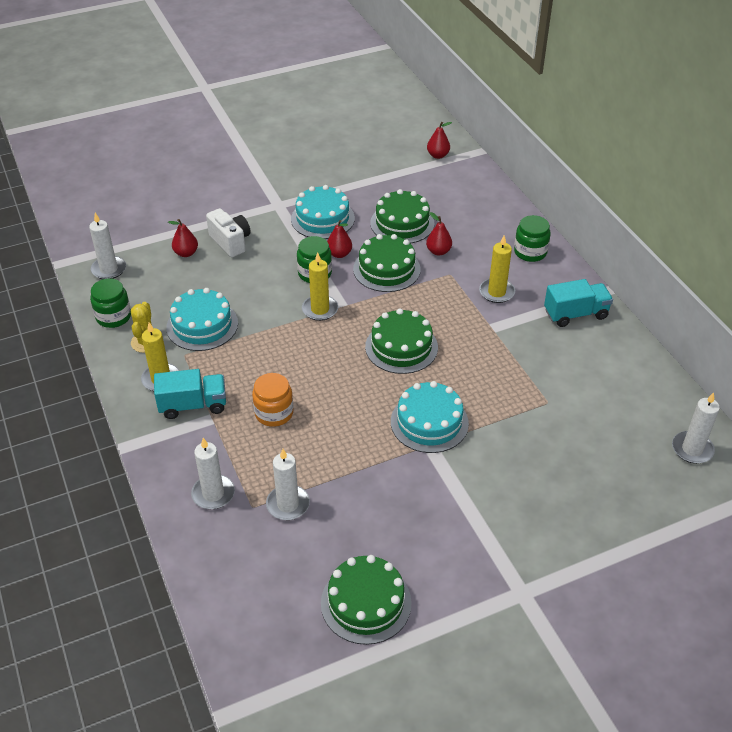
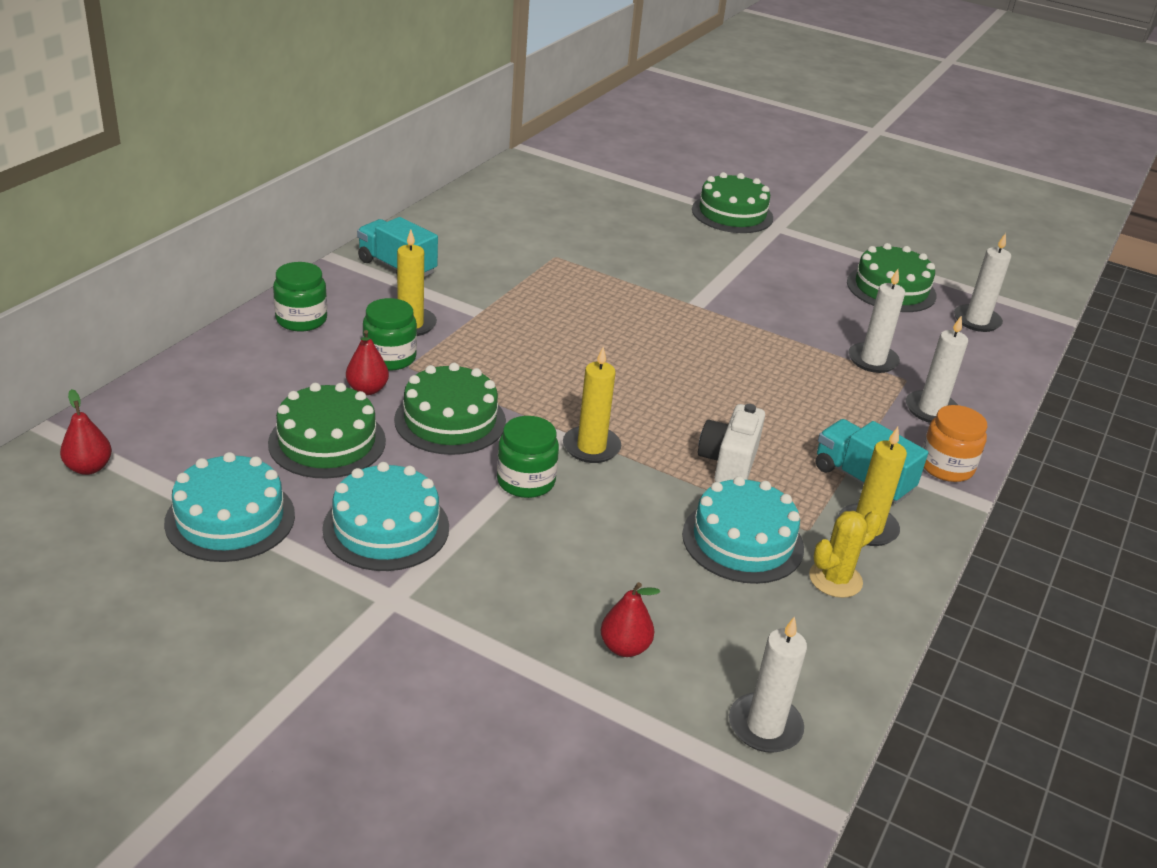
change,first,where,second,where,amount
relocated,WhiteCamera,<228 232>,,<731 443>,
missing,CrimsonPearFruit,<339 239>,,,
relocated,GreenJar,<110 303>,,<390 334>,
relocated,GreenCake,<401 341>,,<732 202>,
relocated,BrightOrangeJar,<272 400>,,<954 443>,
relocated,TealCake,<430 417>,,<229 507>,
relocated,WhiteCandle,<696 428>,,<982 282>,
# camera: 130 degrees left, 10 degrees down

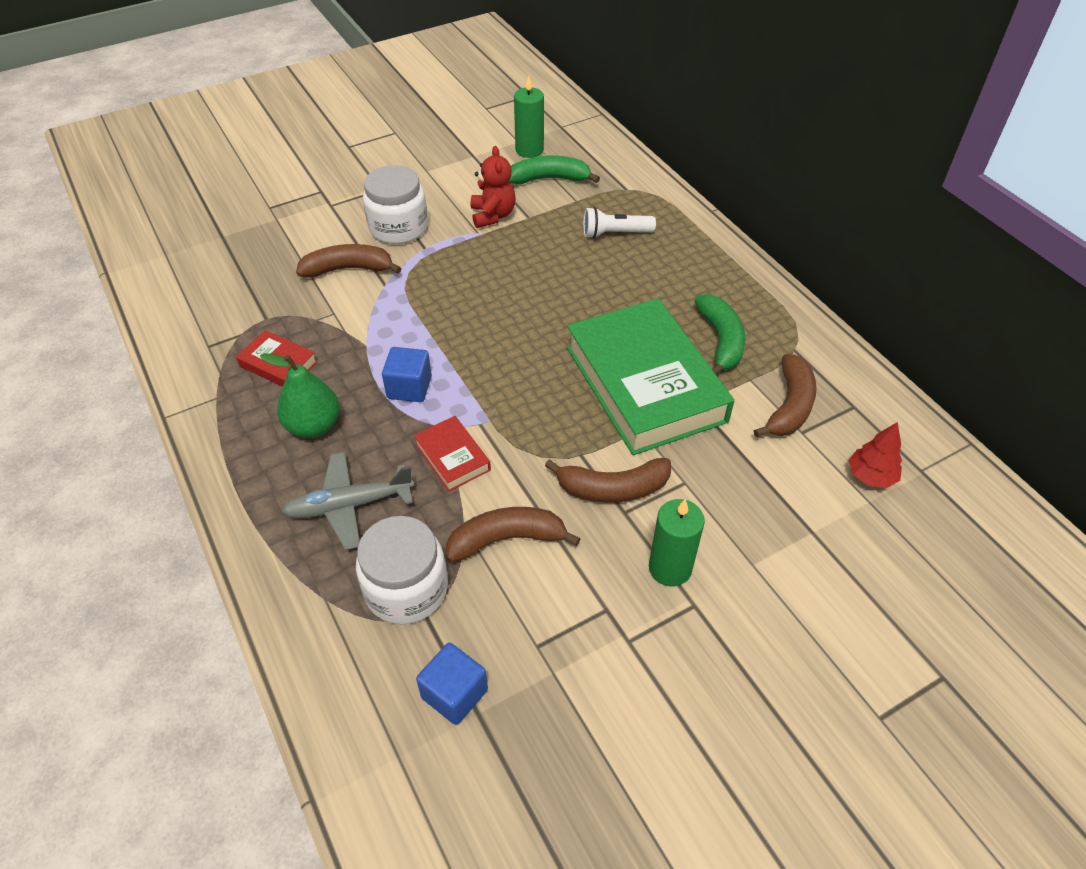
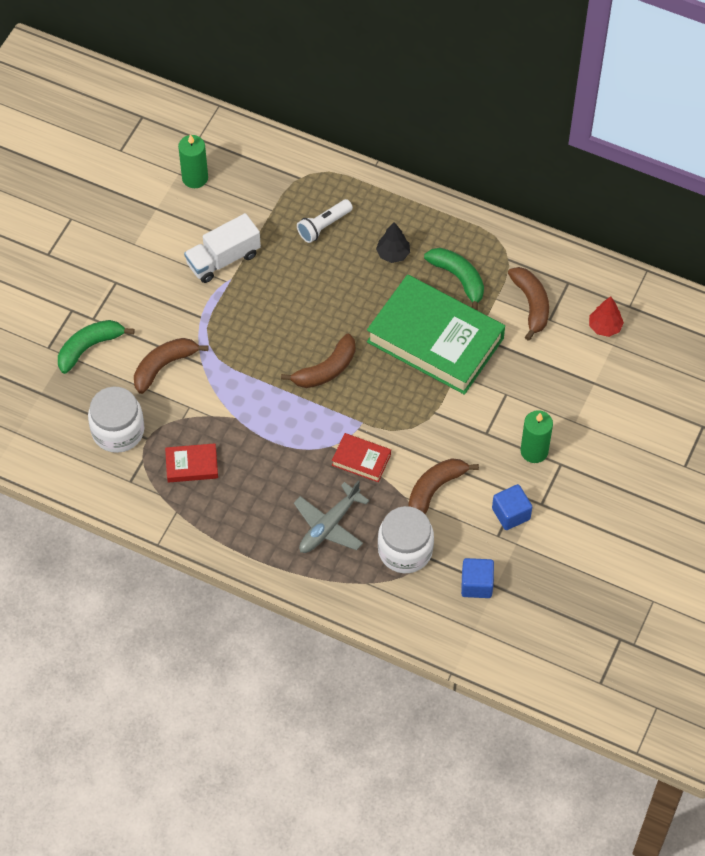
change,first,where,second,where,amount
exchanged,CrimsonTeddy,<493 187>,WhiteToyTruck,<222 248>,
relocated,GreenToyBanana,<554 169>,,<96 347>,
relocated,WhiteJar,<395 204>,,<116 419>,
relocated,CobaltBlock,<407 374>,,<512 507>,
missing,GreenPearFruit,<300 395>,,,
relocated,RussetToyBanana,<608 480>,,<318 361>,
appeared,,,EbonyToyTree,<393 242>,
# camera: 35 degrees left, 10 degrees up

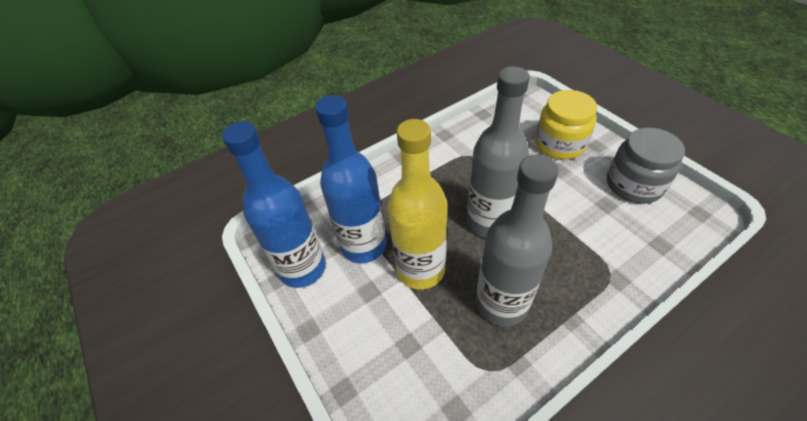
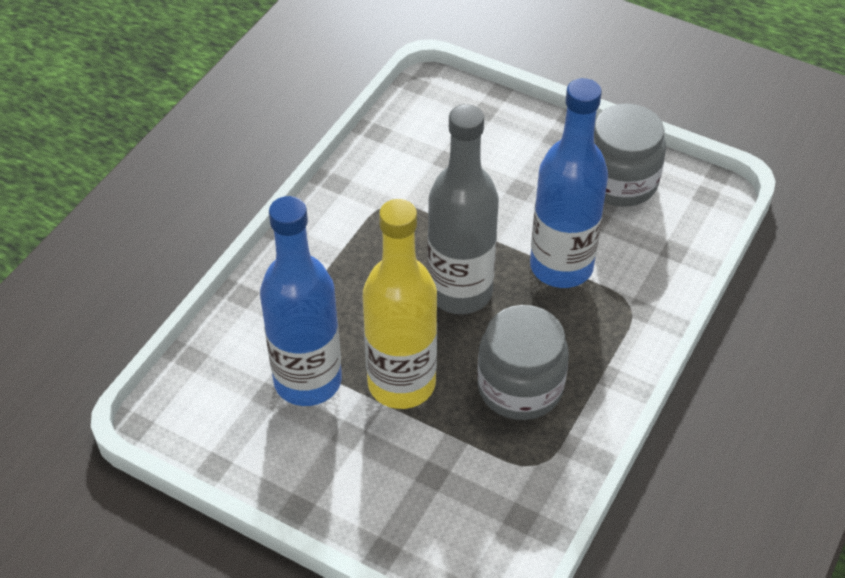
change,first,where,second,where,amount
missing,GoldenJar,<566 125>,,,
relocated,CobaltFlask,<274 205>,,<569 183>,
exchanged,AshGreyFlask,<517 240>,AshGreyJar,<523 362>,
# camera: 30 degrees left, 0 degrees up

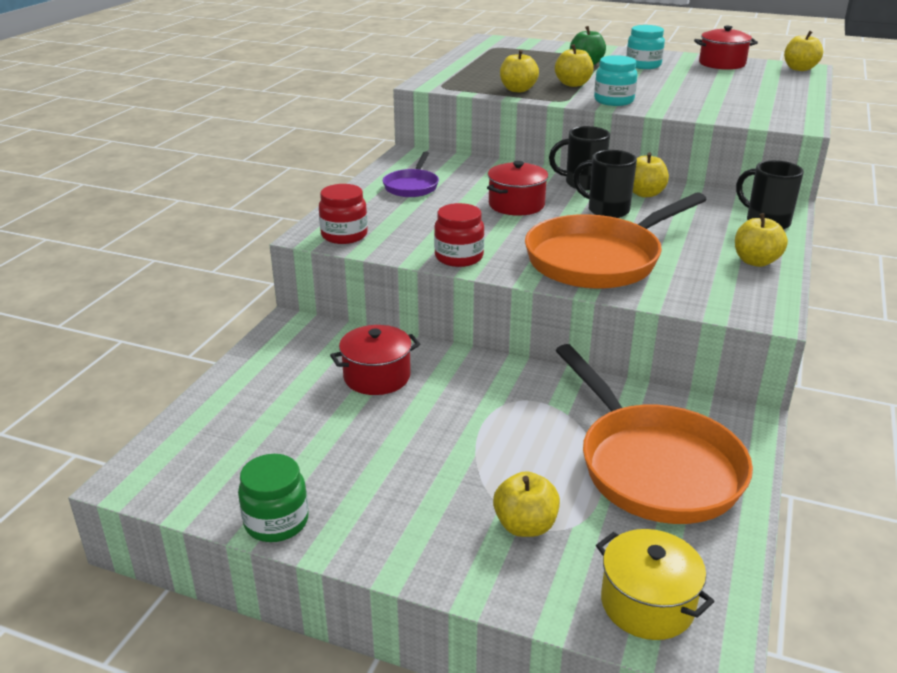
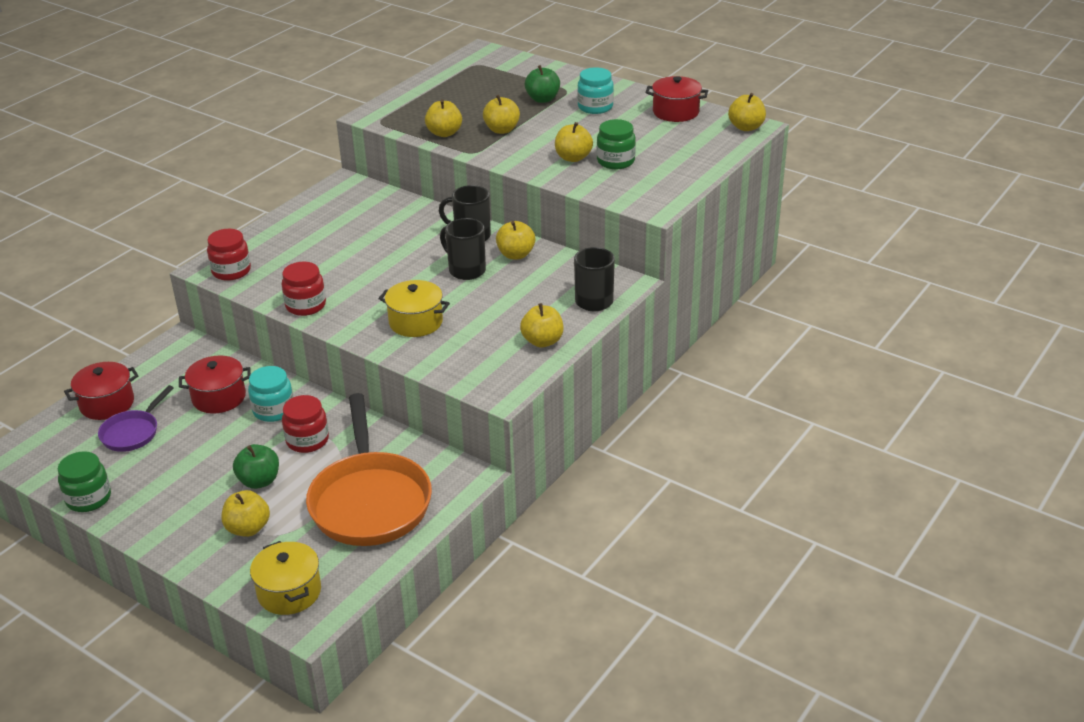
change,first,where,second,where,amount
relocated,TealJar,<615 80>,,<270 394>,
relocated,RoyalPurplePan,<411 174>,,<136 418>,
relocated,CrimsonCookingPot,<517 188>,,<101 391>,
exchanged,BrightOrangePan,<616 241>,GoldenCookingPot,<414 308>,
appeared,,,GreenJar,<616 144>,
appeared,,,GoldenApple,<574 142>,
appeared,,,CrimsonJar,<305 424>,
appeared,,,GreenApple,<256 466>,
# camera: 15 degrees right, 5 degrees up

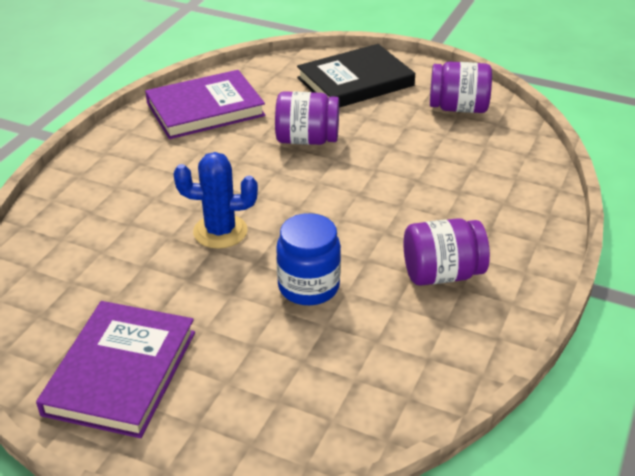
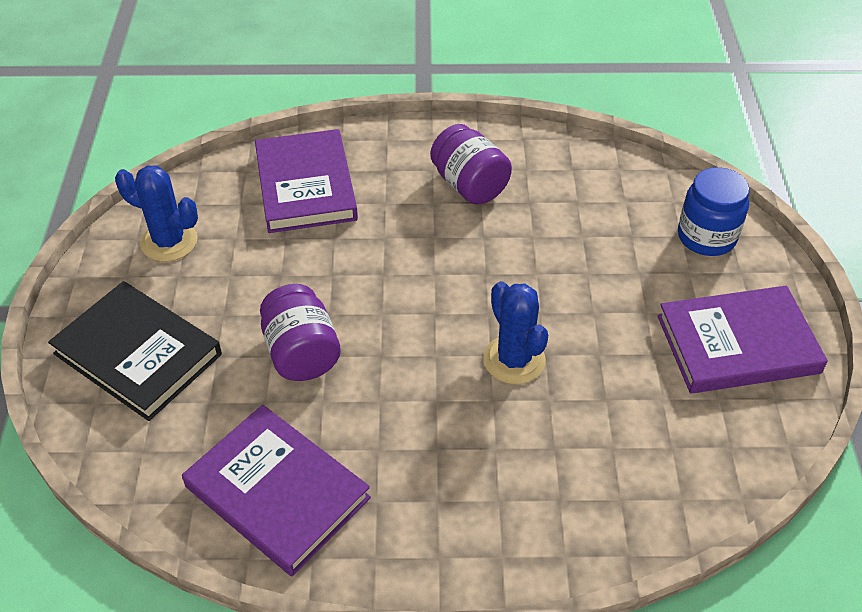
change,first,where,second,where,amount
exchanged,RoyalPurpleJar,<461 87>,CobaltPricklyPlant,<156 213>,
relocated,CobaltJar,<308 259>,,<714 211>,
appeared,,,RoyalPurpleHardback,<306 181>,
# camera: 115 degrees left, 10 degrees up

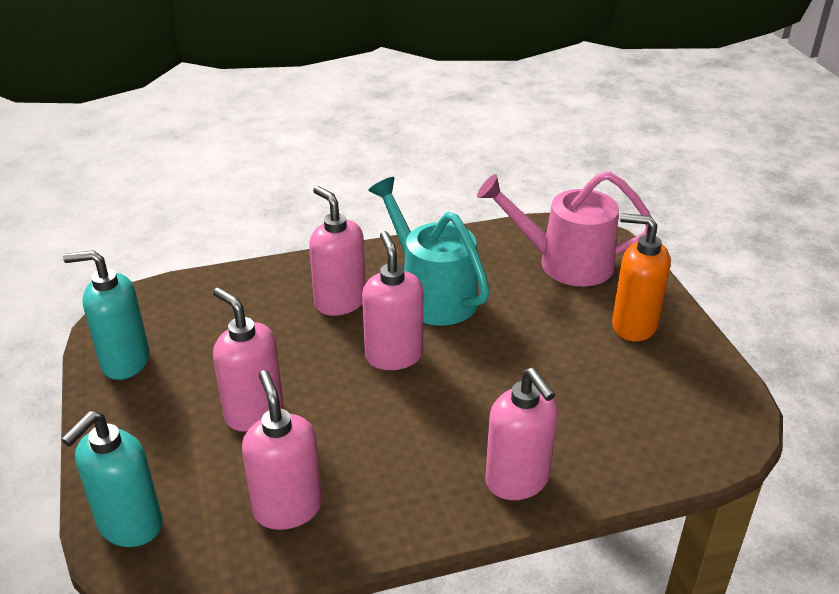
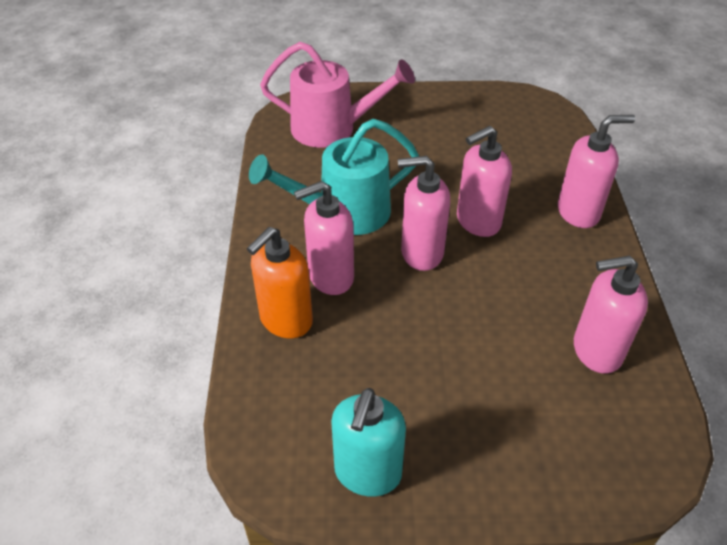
change,first,where,second,where,amount
spun,RosyWateringPot,<564 229>,,<337 95>,105 degrees counterclockwise
relocated,BrightOrangeSoapDispenser,<641 277>,,<280 282>,
relocated,RosySoapDispenser,<248 359>,,<484 181>,
missing,TealSoapDispenser,<112 479>,,,
# camera: 75 degrees left, 10 degrees up

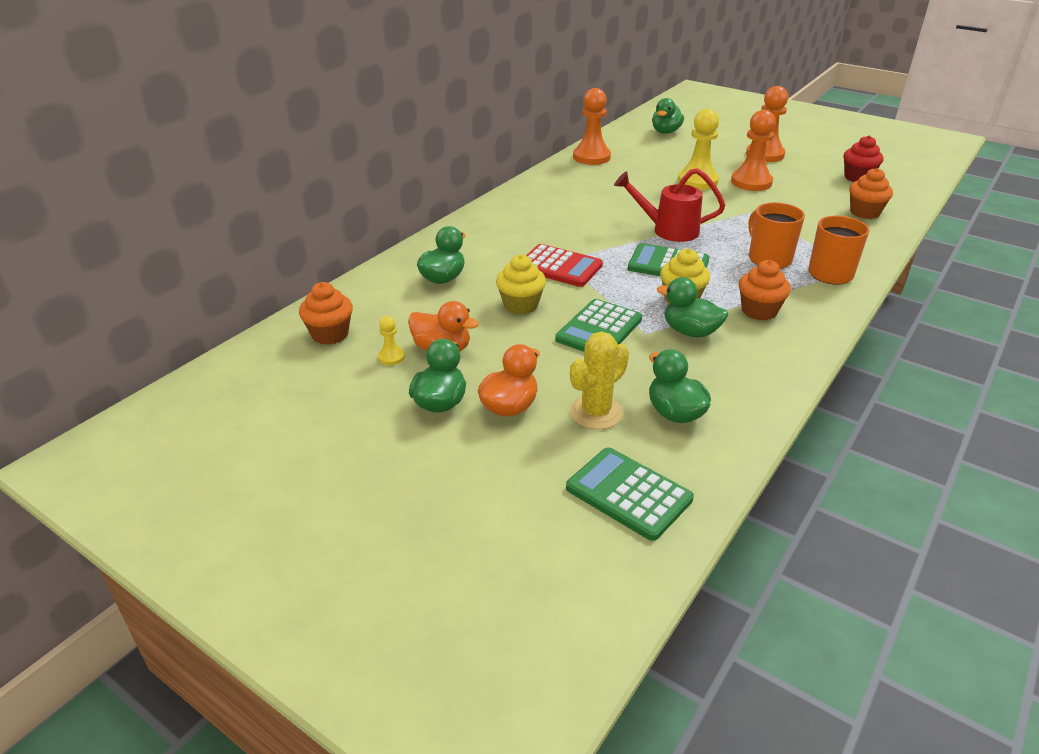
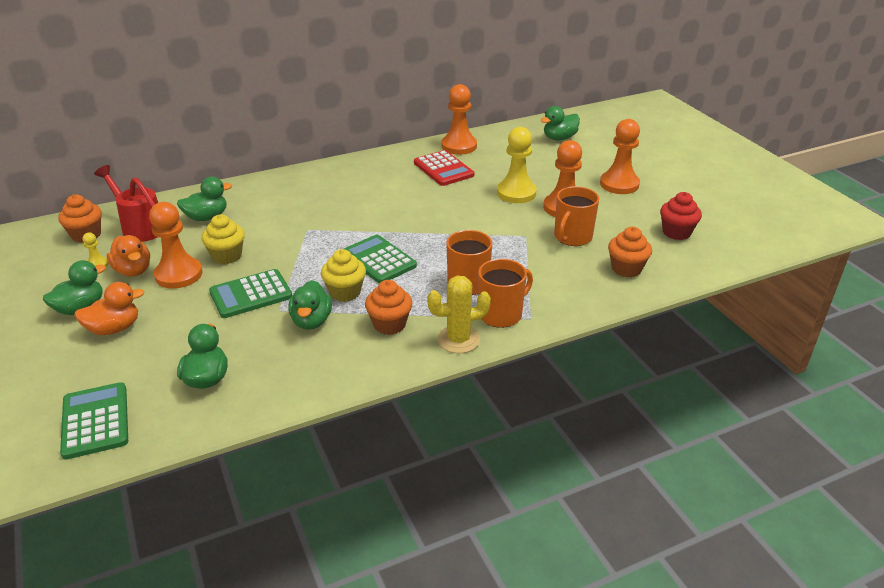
change,first,where,second,where,amount
relocated,CrimsonWateringPot,<669 205>,,<126 203>,
relocated,CrimsonCalculator,<564 265>,,<444 168>,
spun,GreenDuck,<692 307>,,<310 305>,150 degrees counterclockwise
relocated,GoldenPricklyPlant,<599 381>,,<459 314>,
appeared,,,BrightOrangeCoffeeMug,<576 216>,
appeared,,,BrightOrangeChessPawn,<176 245>,
# camera: 30 degrees right, 0 degrees up

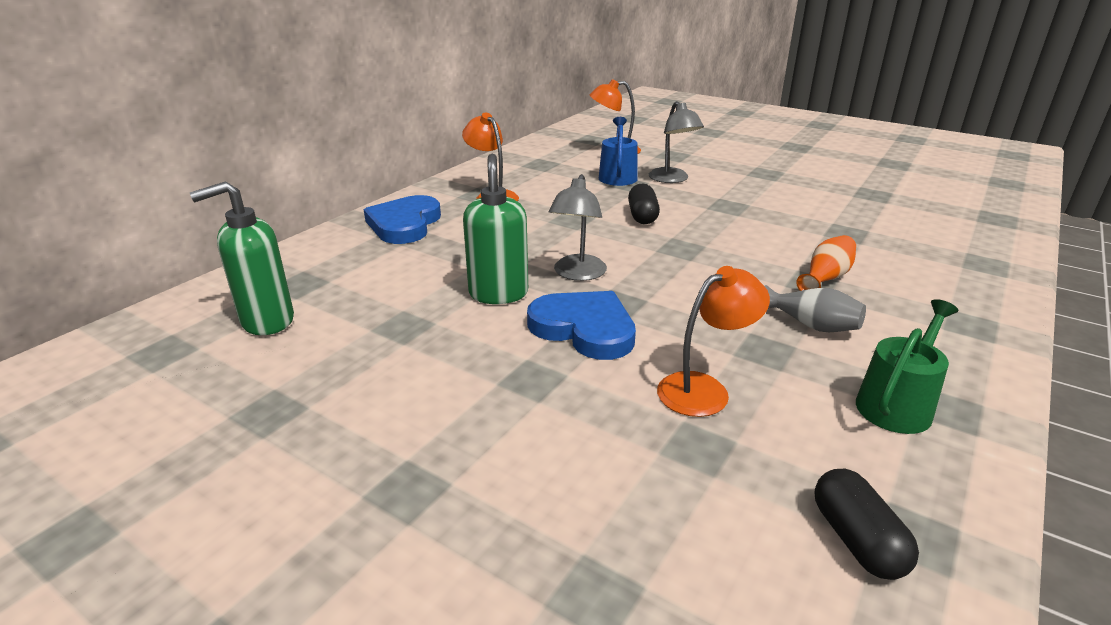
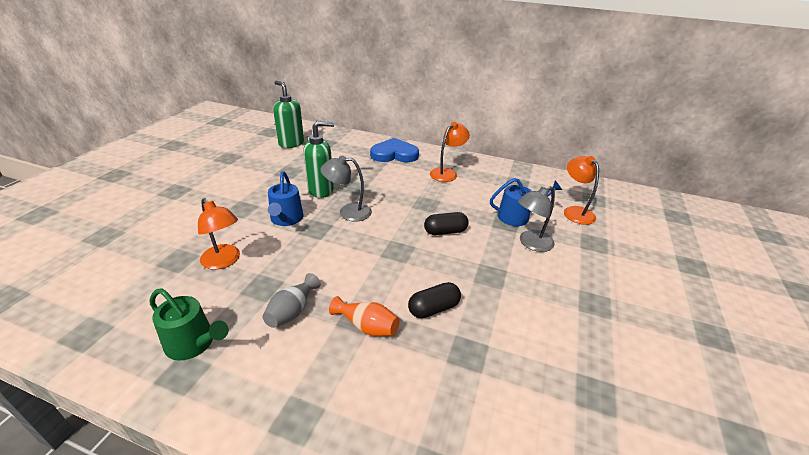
change,first,where,second,where,amount
exchanged,CobaltHeart,<581 325>,CobaltWateringPot,<285 198>,
relocated,EbonyPill,<867 524>,,<434 300>,
# camera: 75 degrees right, 5 degrees up

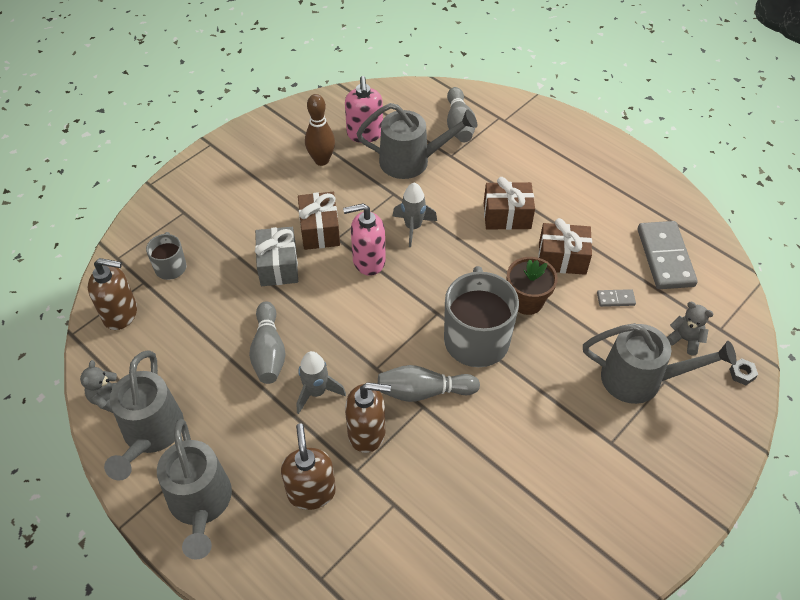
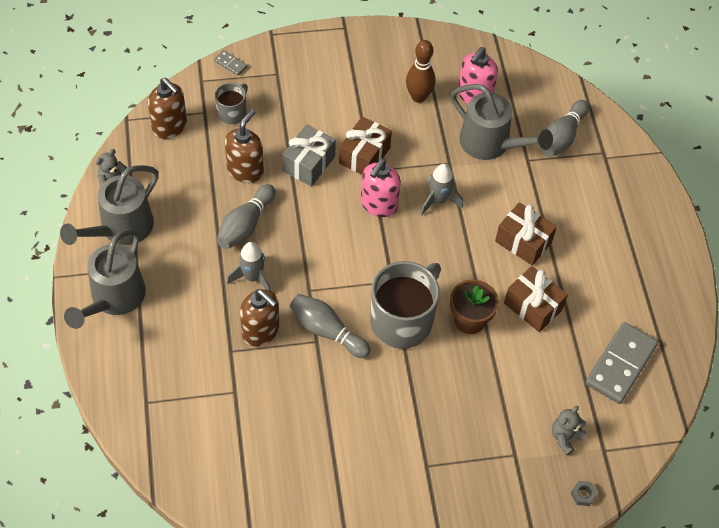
change,first,where,second,where,amount
spun,RosySoapDispenser,<364 239>,,<381 188>,90 degrees counterclockwise
relocated,AshGreyDomino,<616 298>,,<231 63>,
spun,AshGreyTeddy,<690 329>,,<569 430>,120 degrees counterclockwise
missing,AshGreyWateringPot,<659 363>,,,
relocated,RussetSoapDispenser,<308 466>,,<244 146>,
# camera: 35 degrees right, 5 degrees up

